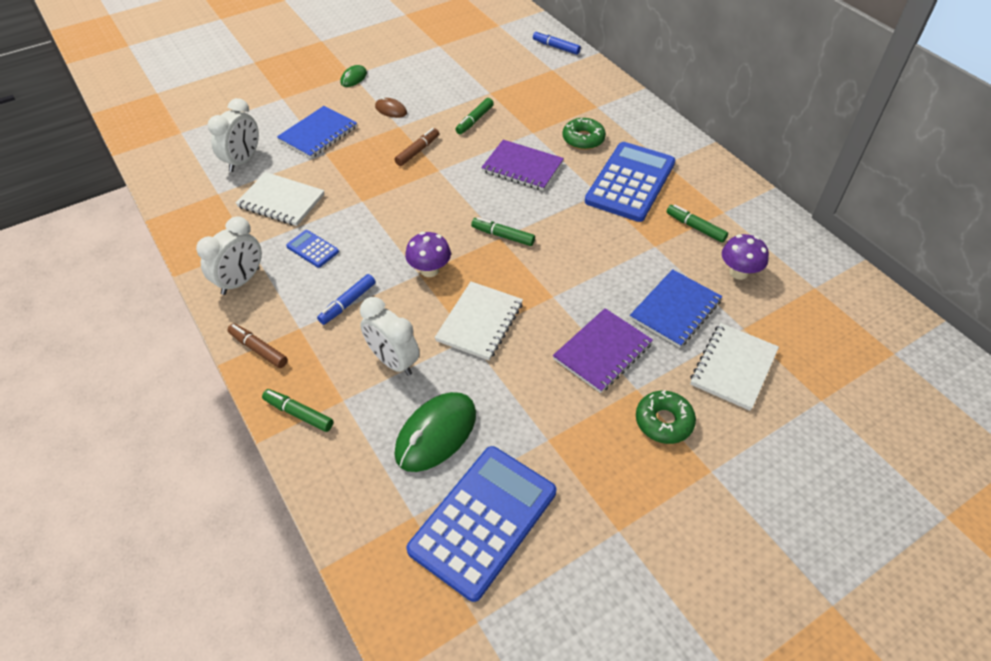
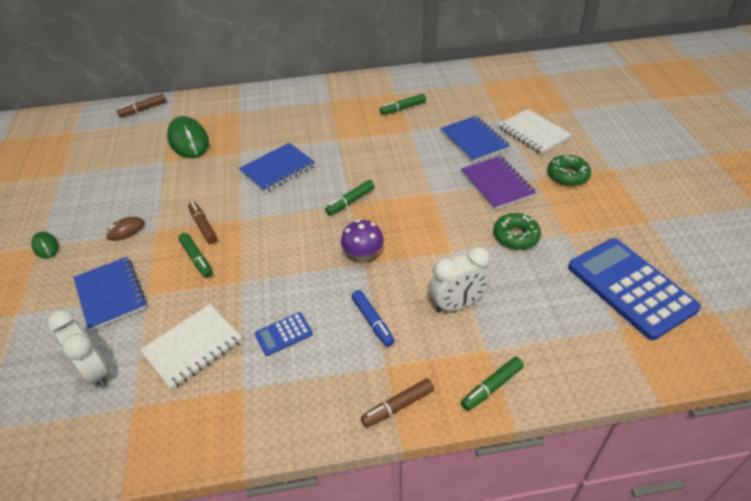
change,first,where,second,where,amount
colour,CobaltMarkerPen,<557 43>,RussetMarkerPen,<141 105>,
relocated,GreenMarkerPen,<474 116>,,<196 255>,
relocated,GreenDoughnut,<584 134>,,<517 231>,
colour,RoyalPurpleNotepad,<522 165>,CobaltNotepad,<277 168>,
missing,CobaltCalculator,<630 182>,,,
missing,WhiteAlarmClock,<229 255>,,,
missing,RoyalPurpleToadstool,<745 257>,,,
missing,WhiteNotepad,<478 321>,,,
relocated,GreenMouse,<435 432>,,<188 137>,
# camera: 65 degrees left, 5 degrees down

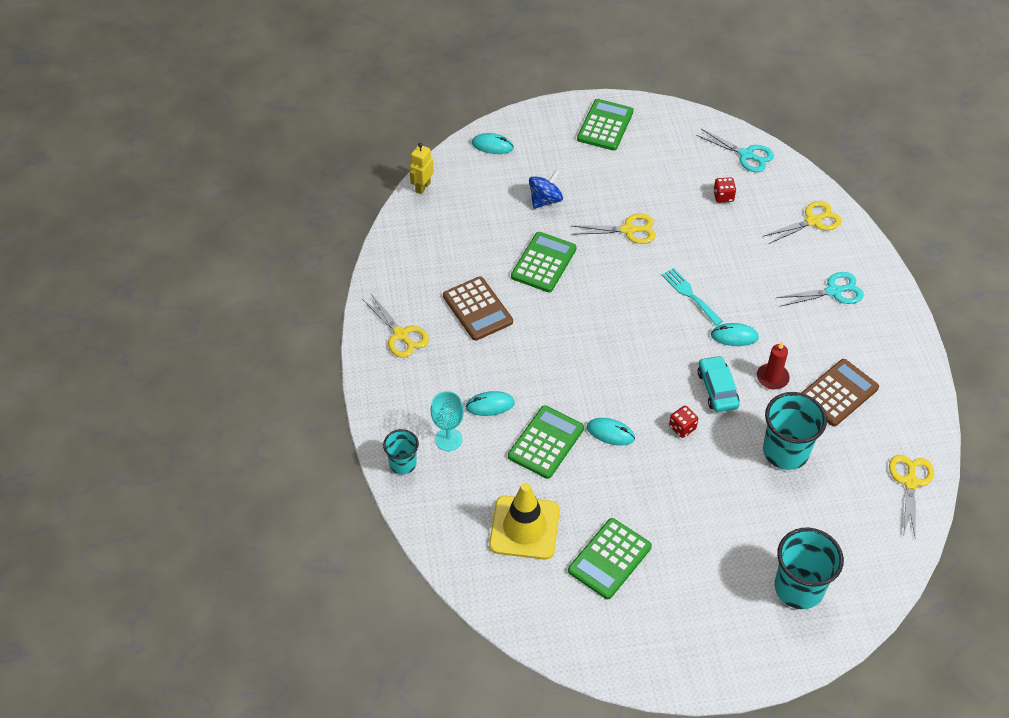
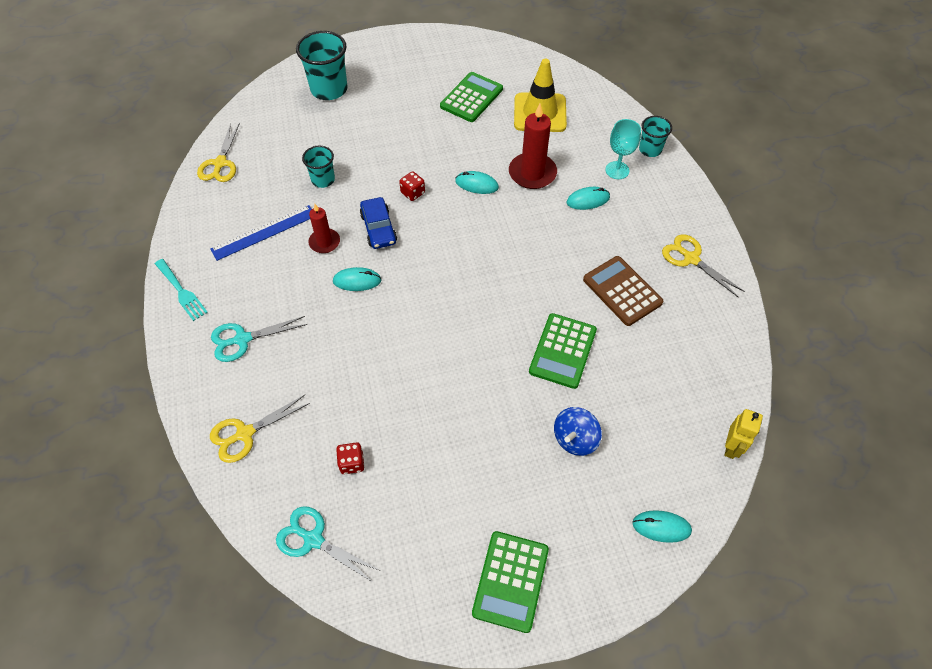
change,first,where,second,where,amount
missing,GoldenPairOfScissors,<614 229>,,,
relocated,TealDinnerFork,<692 297>,,<181 290>,
colour,TealCar,<718 383>,CobaltCar,<378 223>,
exchanged,RussetCalculator,<840 392>,CobaltRuler,<261 233>,
size,TealBeaker,<795 431>,,<318 167>,x0.58
exchanged,GreenCalculator,<546 442>,CrimsonCandle,<533 146>,
# camera: 175 degrees right, 5 degrees up

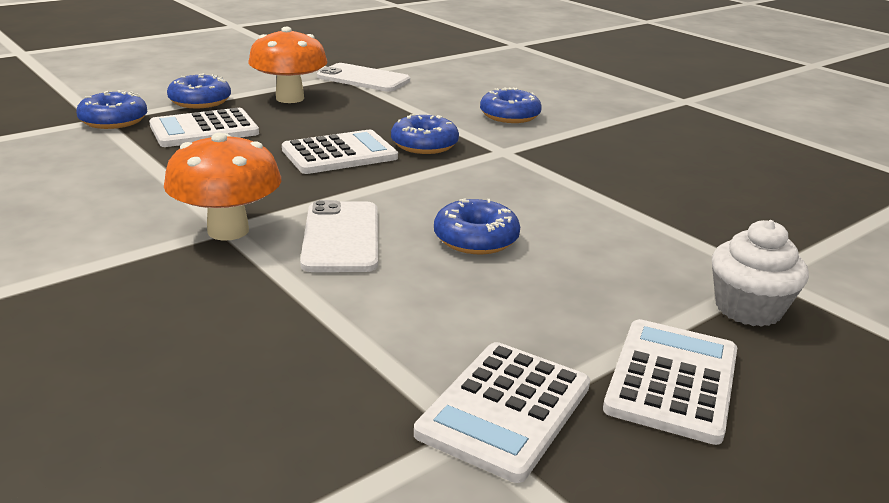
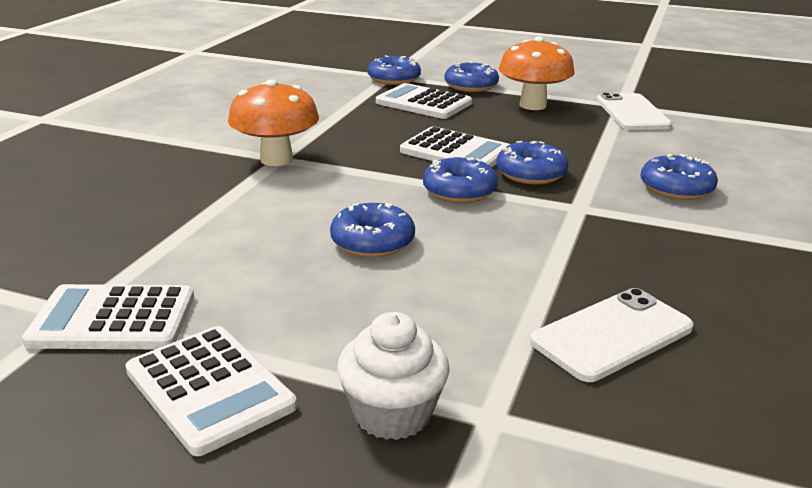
change,first,where,second,where,amount
relocated,WhiteMobilePhone,<339 236>,,<611 335>,
spun,WhiteCalculator,<670 382>,,<211 391>,60 degrees clockwise
appeared,,,CobaltDoughnut,<460 179>,
# camera: 60 degrees right, 0 degrees up

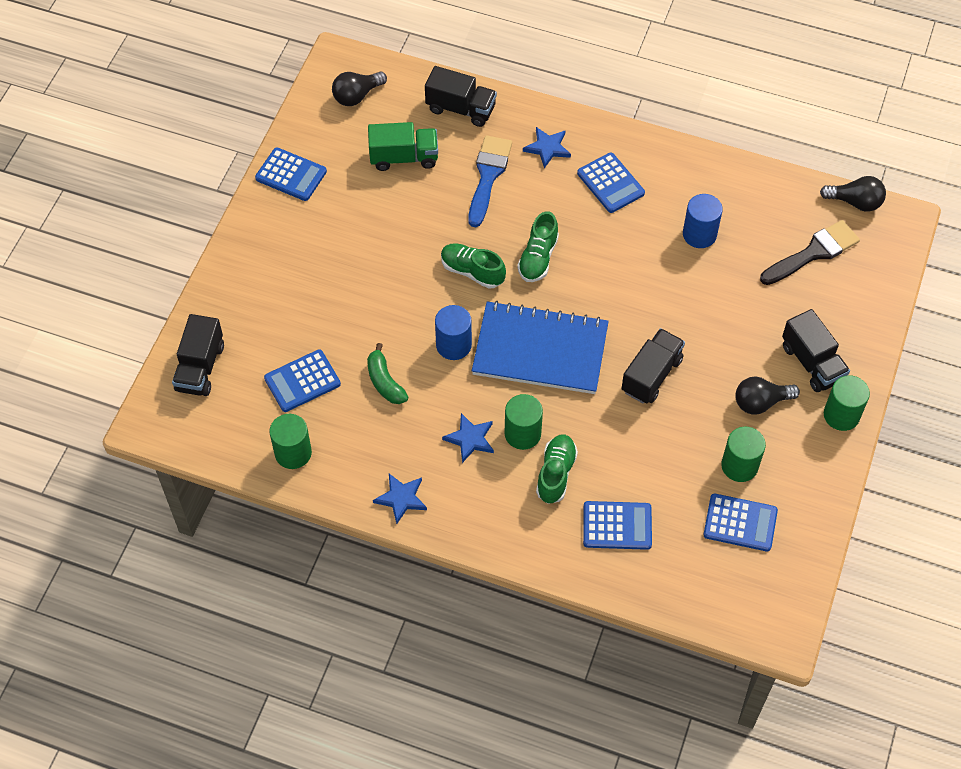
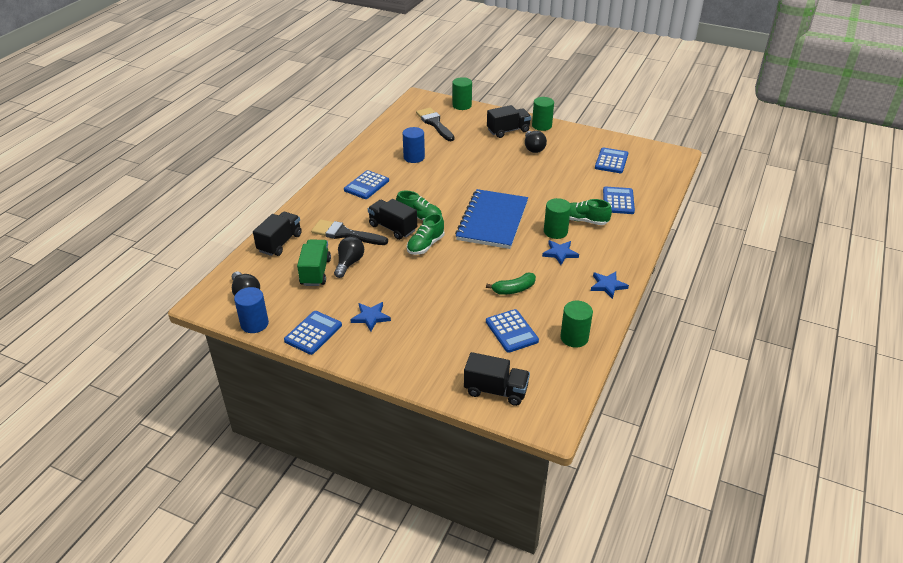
change,first,where,second,where,amount
relocated,CobaltStarShape,<547 147>,,<370 317>,
colour,CobaltBrush,<490 181>,EbonyBrush,<349 232>,
spun,CobaltCalculator,<611 183>,,<366 184>,150 degrees clockwise
relocated,EbonyLightBulb,<853 194>,,<349 257>,
relocated,CobaltCylinder,<453 332>,,<251 310>,
relocated,EbonyToyTruck,<653 366>,,<392 219>,
relocated,GreenCylinder,<743 454>,,<462 93>,
# camera: 85 degrees left, 20 degrees down

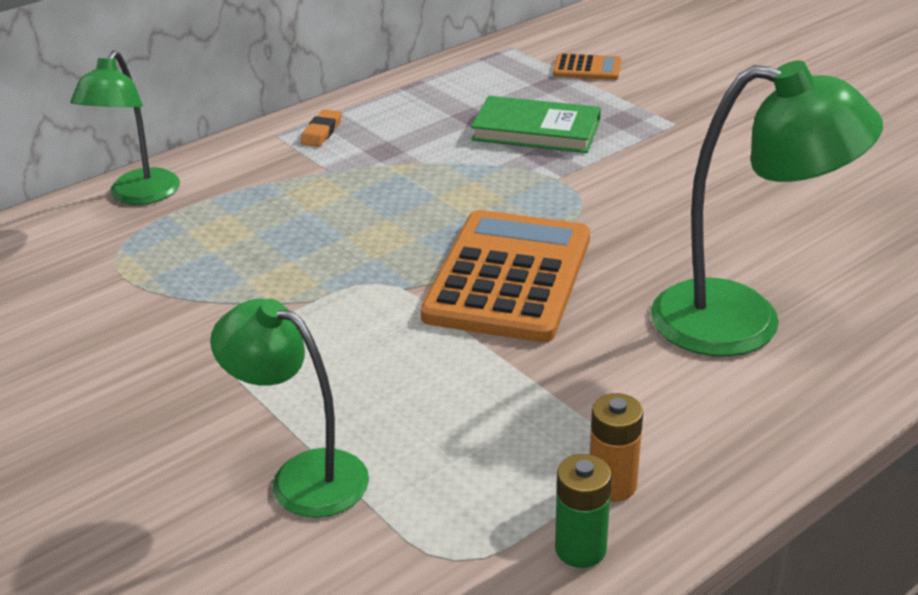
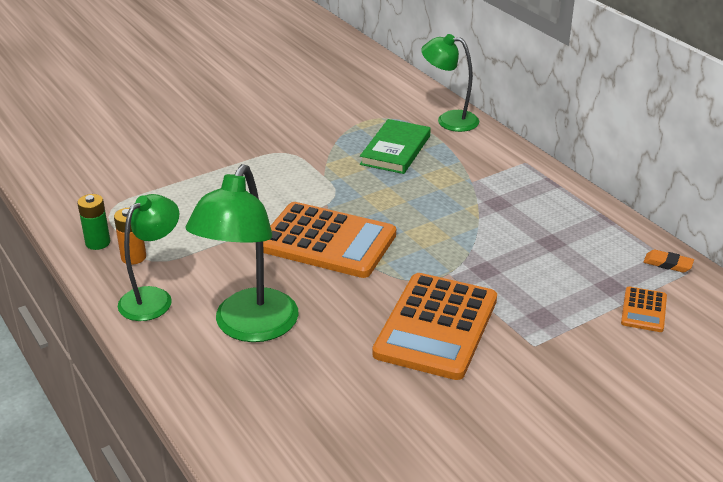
change,first,where,second,where,amount
relocated,GreenHardback,<536 124>,,<395 146>,
relocated,BrightOrangeGumEraser,<321 128>,,<669 261>,
relocated,GreenDeskLamp,<289 408>,,<149 257>,
appeared,,,BrightOrangeCalculator,<434 326>,
# camera: 95 degrees right, 0 degrees up

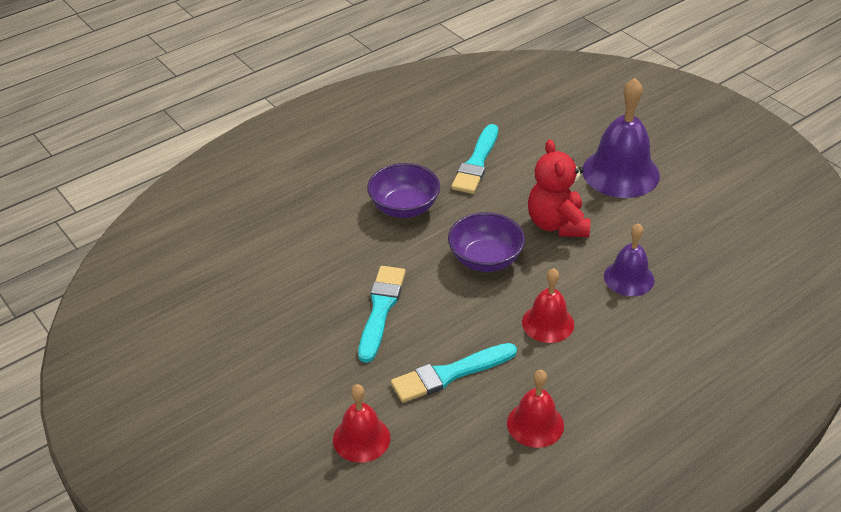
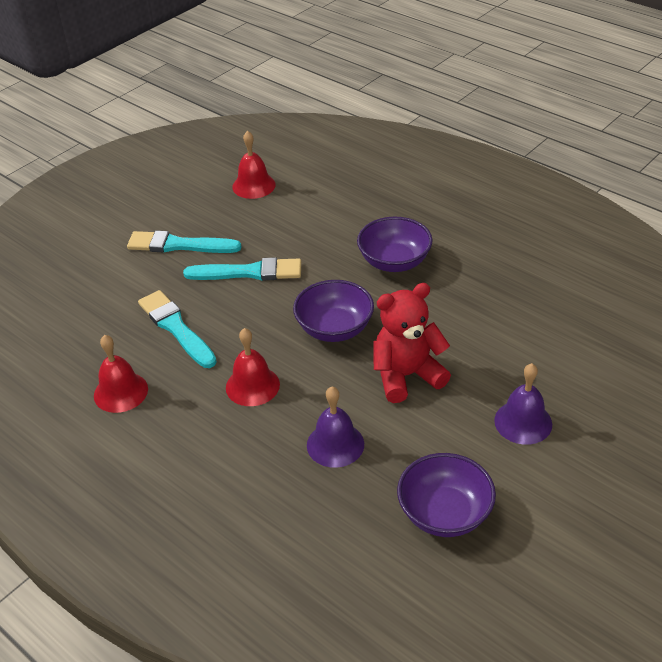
change,first,where,second,where,amount
size,RoyalPurpleSchoolBell,<621 138>,,<523 404>,x0.59
relocated,TealBrush,<474 159>,,<184 242>,
relocated,CrimsonSchoolBell,<361 423>,,<254 165>,
appeared,,,RoyalPurpleDeepDish,<446 495>,
# camera: 80 degrees right, 0 degrees up

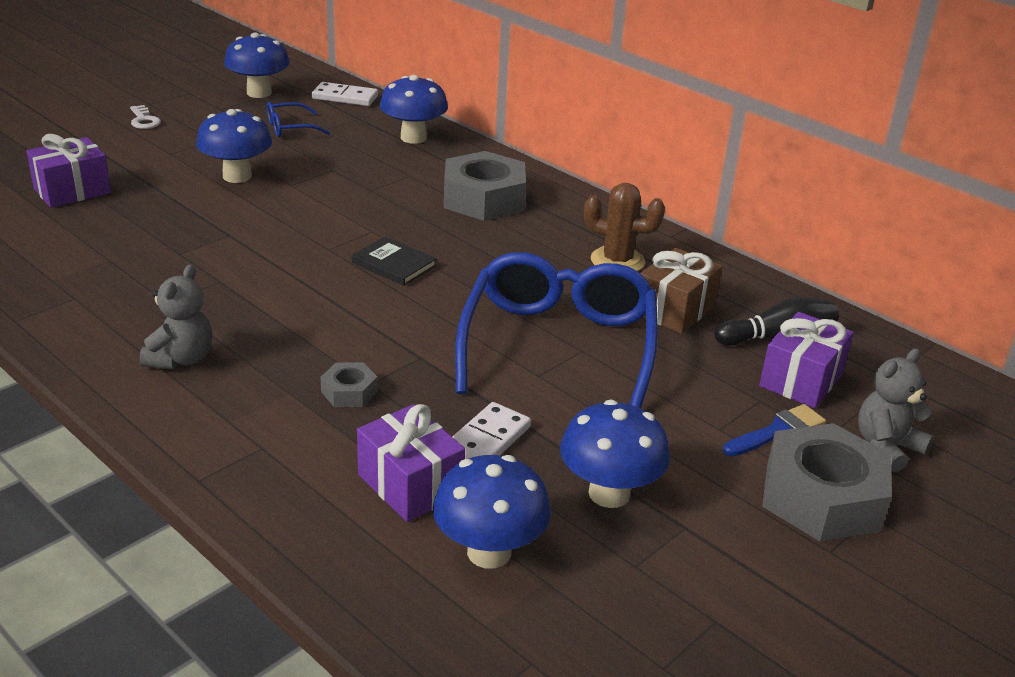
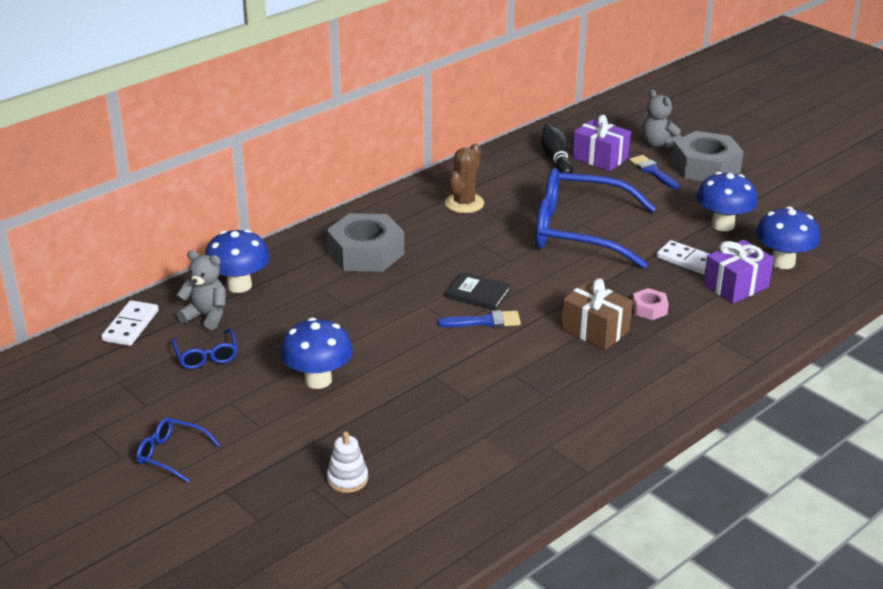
change,first,where,second,where,amount
missing,CobaltToadstool,<257 65>,,,
exchanged,WhiteKey,<145 117>,CobaltGlasses,<178 450>,
exchanged,RoyalPurplePresent,<68 171>,WhiteStackingRings,<347 462>,
spun,EbonyHardback,<394 261>,,<478 291>,75 degrees clockwise
relocated,RussetPresent,<682 291>,,<597 314>,
relocated,AshGreyTeddy,<176 316>,,<201 290>,
colour,AshGreyNut,<349 385>,RosyNut,<650 304>,
appeared,,,CobaltBrush,<479 319>,
# camera: 85 degrees left, 0 degrees up

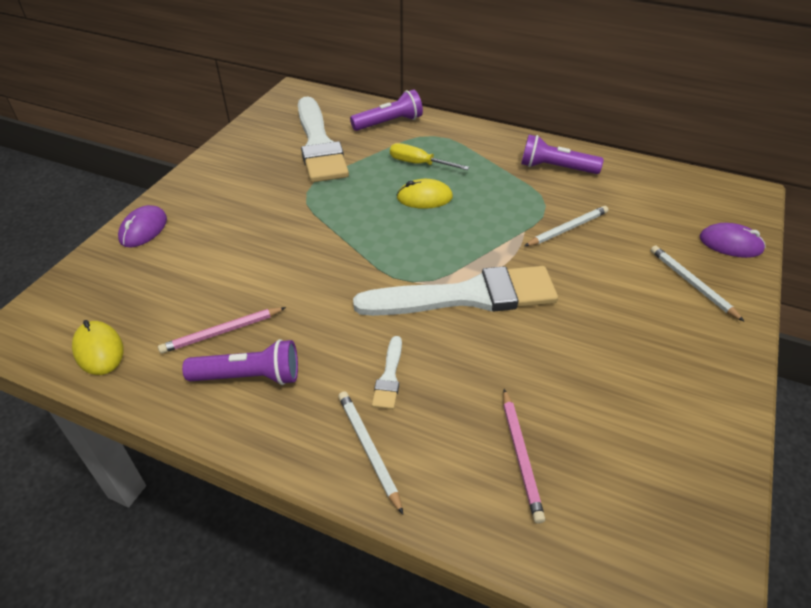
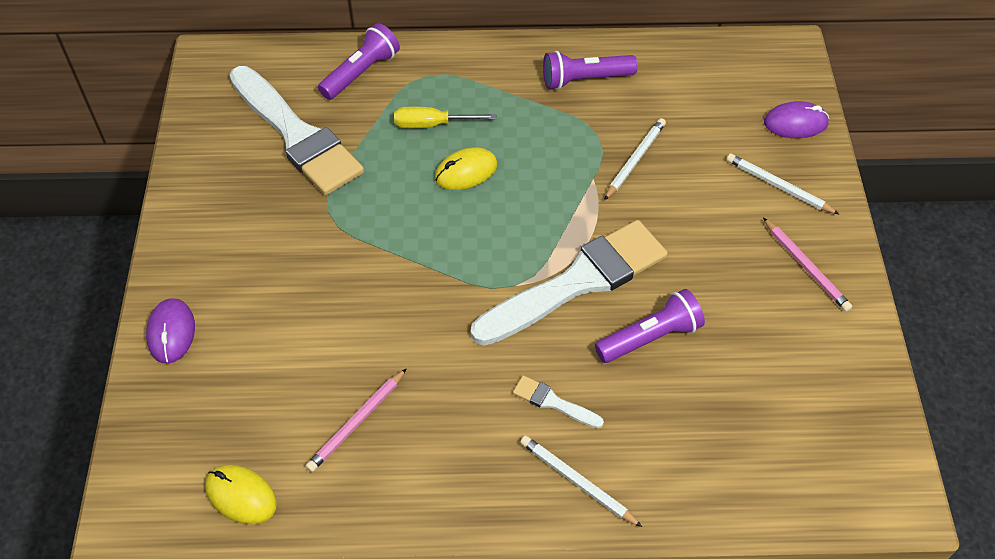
change,first,where,second,where,amount
spun,WhiteBrush,<387 373>,,<558 401>,135 degrees clockwise
relocated,RoyalPurpleFlashlight,<240 362>,,<650 326>,
relocated,RosyLeadPencil,<524 456>,,<807 265>,
# camera: 25 degrees left, 10 degrees up

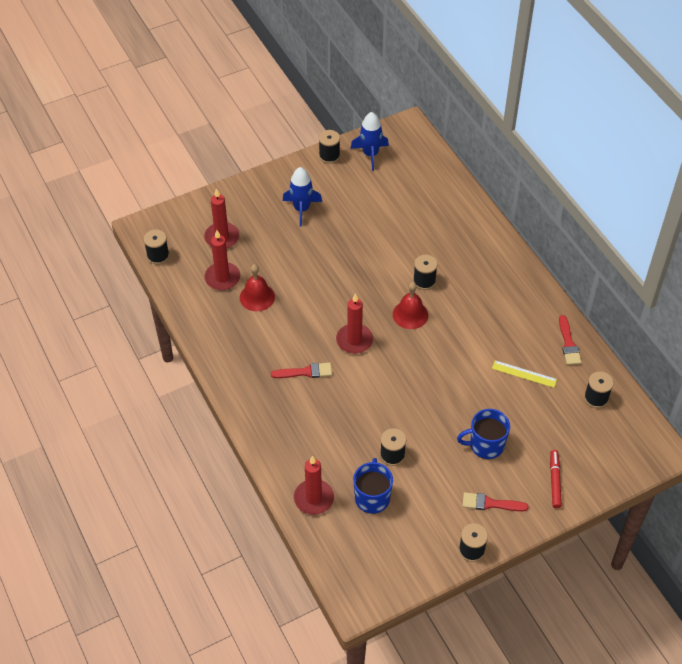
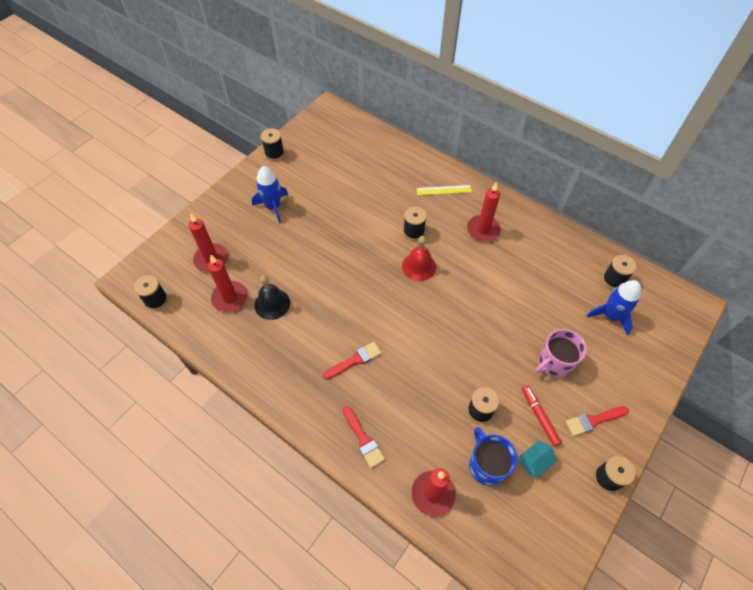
change,first,where,second,where,amount
relocated,CobaltRocket,<369 141>,,<614 307>,
colour,CrimsonSchoolBell,<257 287>,EbonySchoolBell,<272 297>,
relocated,CrimsonCandle,<354 323>,,<484 212>,
relocated,CrimsonBrush,<570 340>,,<364 437>,
relocated,GoldenRuler,<524 374>,,<444 190>,
colour,CobaltCoffeeMug,<483 434>,RosyCoffeeMug,<561 353>,
relocated,CrimsonMarkerPen,<556 479>,,<542 416>,
appeared,,,TealCottage,<538 459>,
# camera: 25 degrees left, 5 degrees up

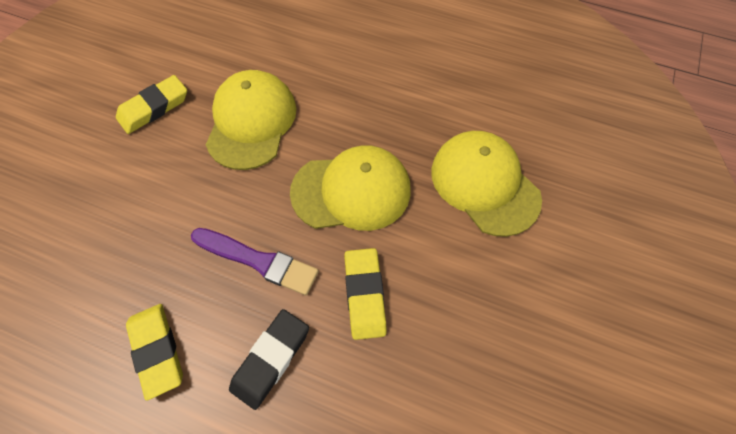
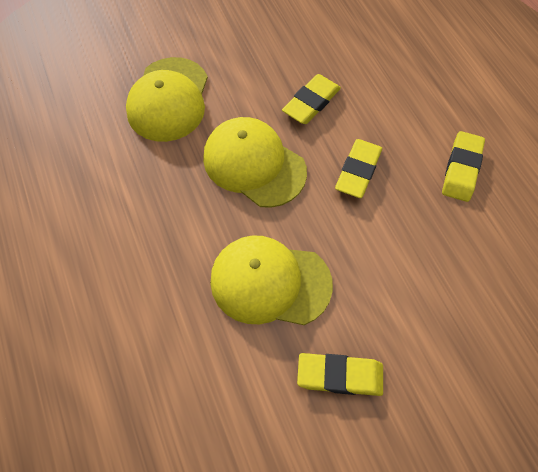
change,first,where,second,where,amount
spun,GoldenPeakedCap,<251 120>,,<271 280>,45 degrees clockwise
exchanged,RoyalPurpleBrush,<255 261>,GoldenGumEraser,<358 168>,
missing,EbonyGumEraser,<269 359>,,,
# camera: 135 degrees left, 0 degrees up

